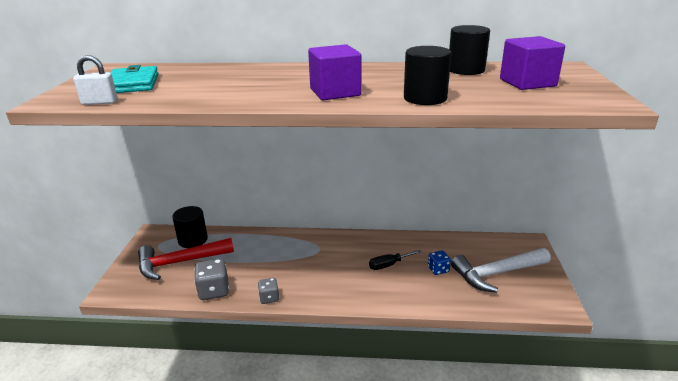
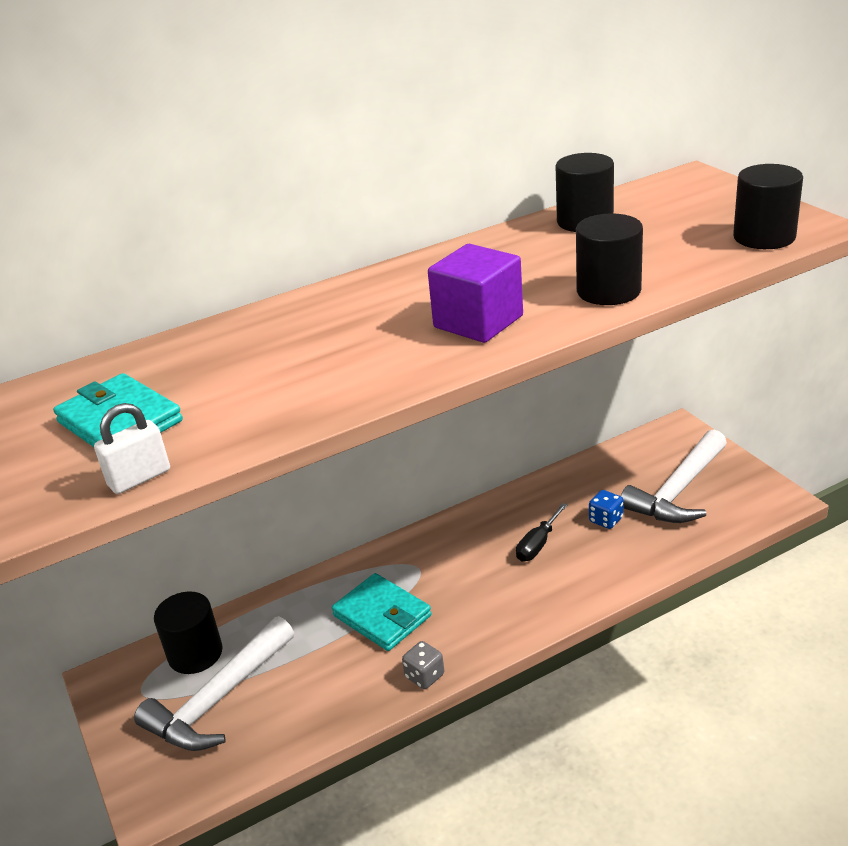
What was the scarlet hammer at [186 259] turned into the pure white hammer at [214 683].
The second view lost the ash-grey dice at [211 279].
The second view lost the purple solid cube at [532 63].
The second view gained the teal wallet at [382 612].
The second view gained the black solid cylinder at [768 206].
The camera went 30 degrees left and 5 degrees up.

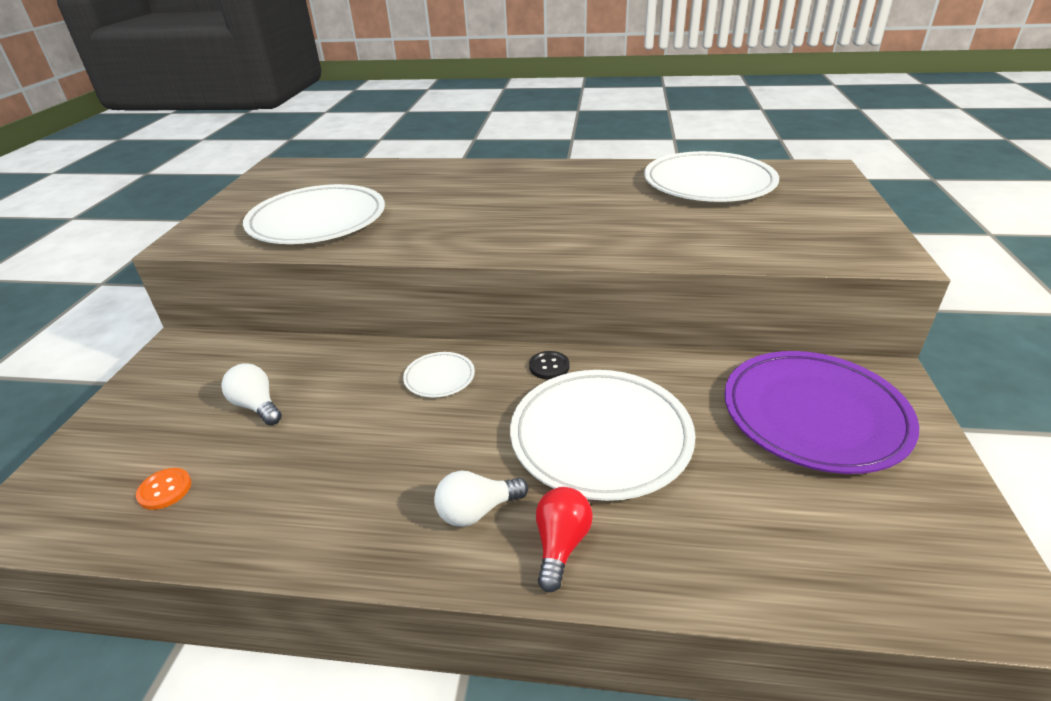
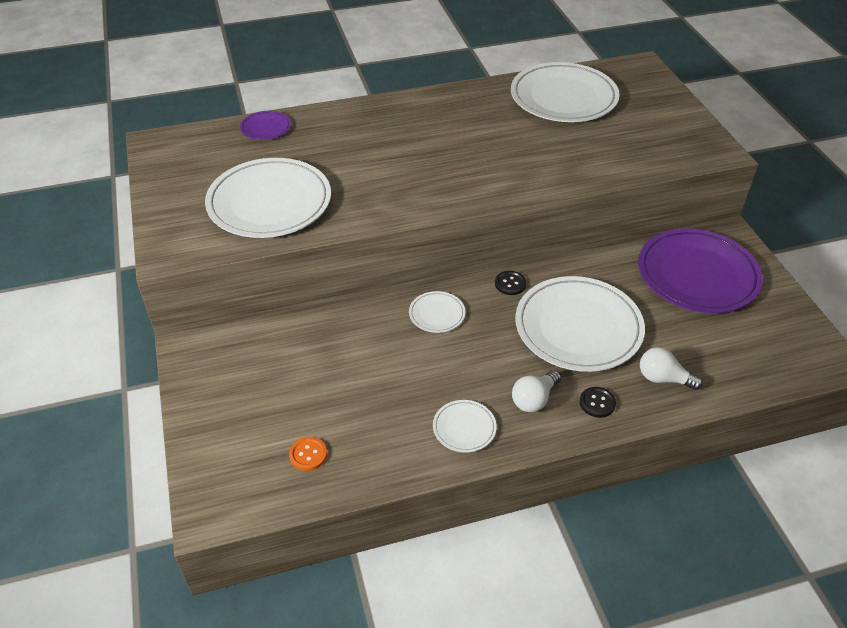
The pure white light bulb ended up elsewhere, having gone from [251 394] to [671 368].
Where the scarlet light bulb stood at [564 539], the black sewing button came to stand at [598 402].
The second view gained the purple plate at [265 125].
The second view gained the pure white plate at [465 426].
The camera went 25 degrees left and 10 degrees up.

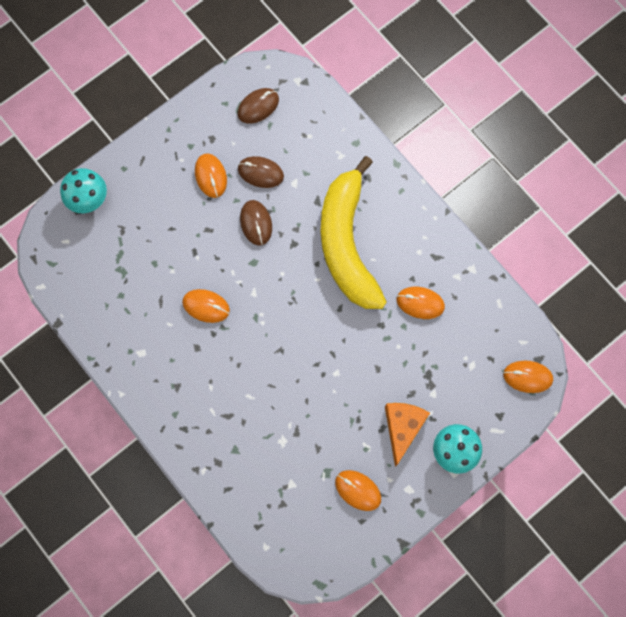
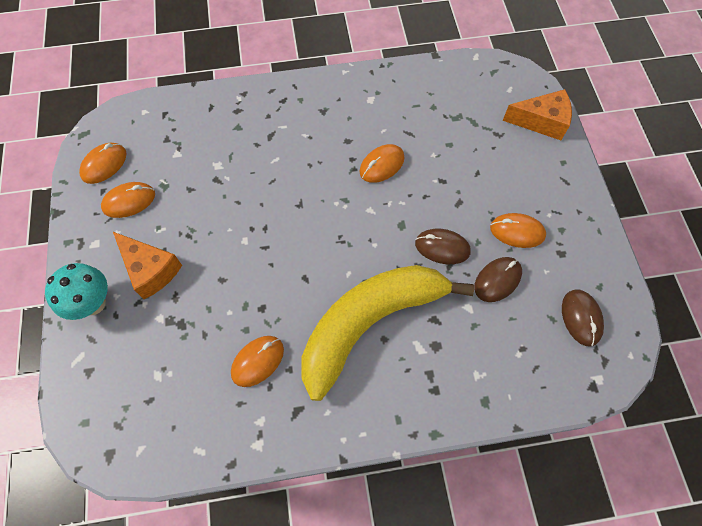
Where the teal fungus stood at [83 190], the orange piece of cheese came to stand at [537 114].
The golden toy banana at [354 232] ended up facing another way, 60 degrees counterclockwise from before.
The orange computer mouse ended up elsewhere, having gone from [528 377] to [103 163].
The camera went 120 degrees right and 10 degrees down.

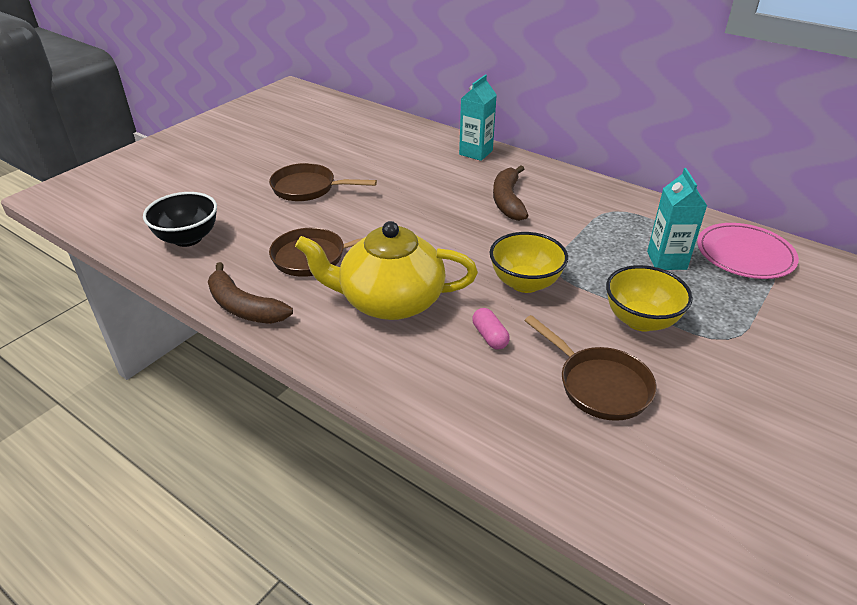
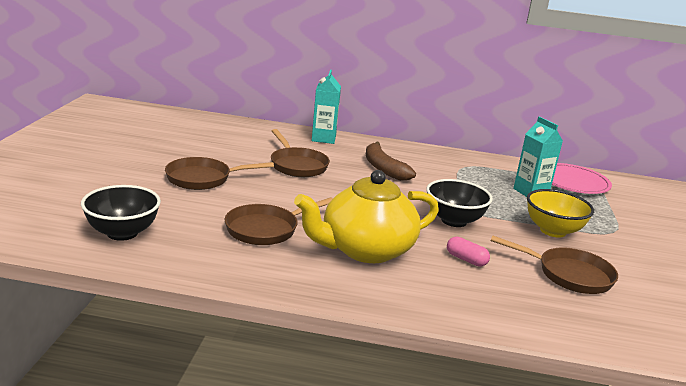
The second view lost the brown toy banana at [250 293].
What was the golden deep dish at [529 262] turned into the black deep dish at [459 203].
The second view gained the brown frying pan at [300 153].
The camera went 30 degrees left and 15 degrees down.

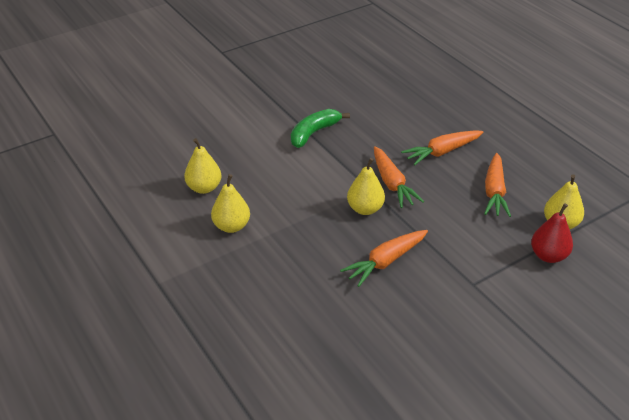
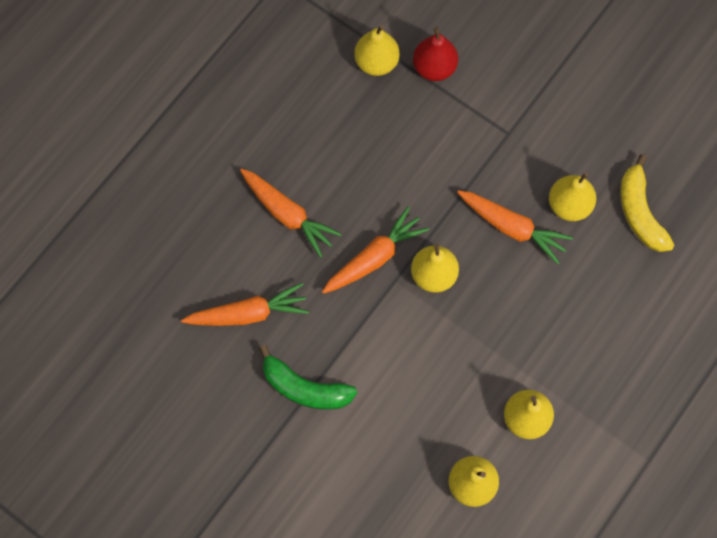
The orange root vegetable ended up elsewhere, having gone from [497 185] to [245 304].
The second view gained the golden pear at [572 196].
The second view gained the golden toy banana at [647 203].
The camera went 110 degrees left and 30 degrees up.

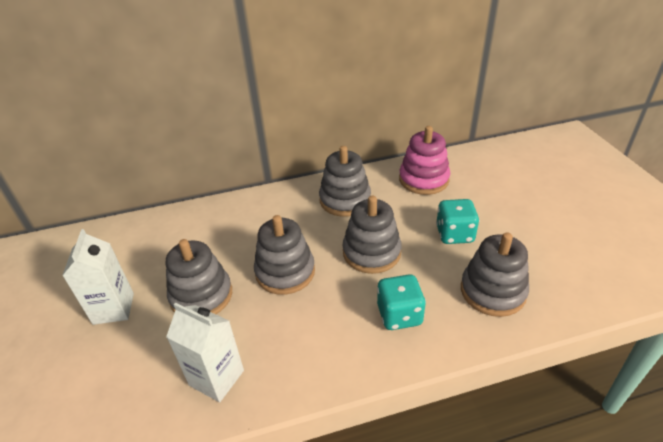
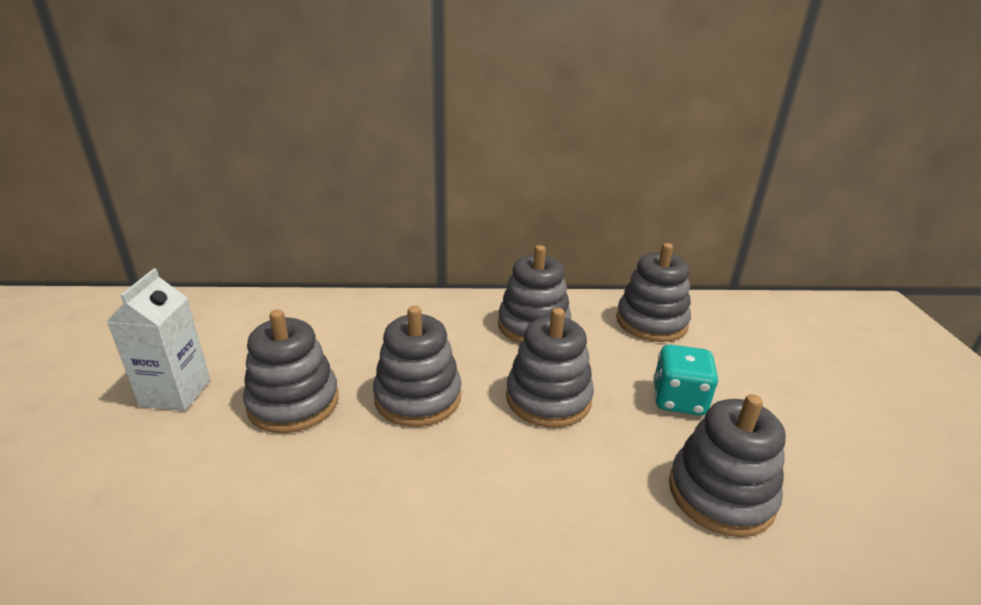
The second view lost the pure white carton at [205 352].
The second view lost the teal dice at [401 302].
What was the rose-pink ring stacker at [424 160] turned into the ash-grey ring stacker at [653 292].
The camera went 10 degrees right and 10 degrees down.

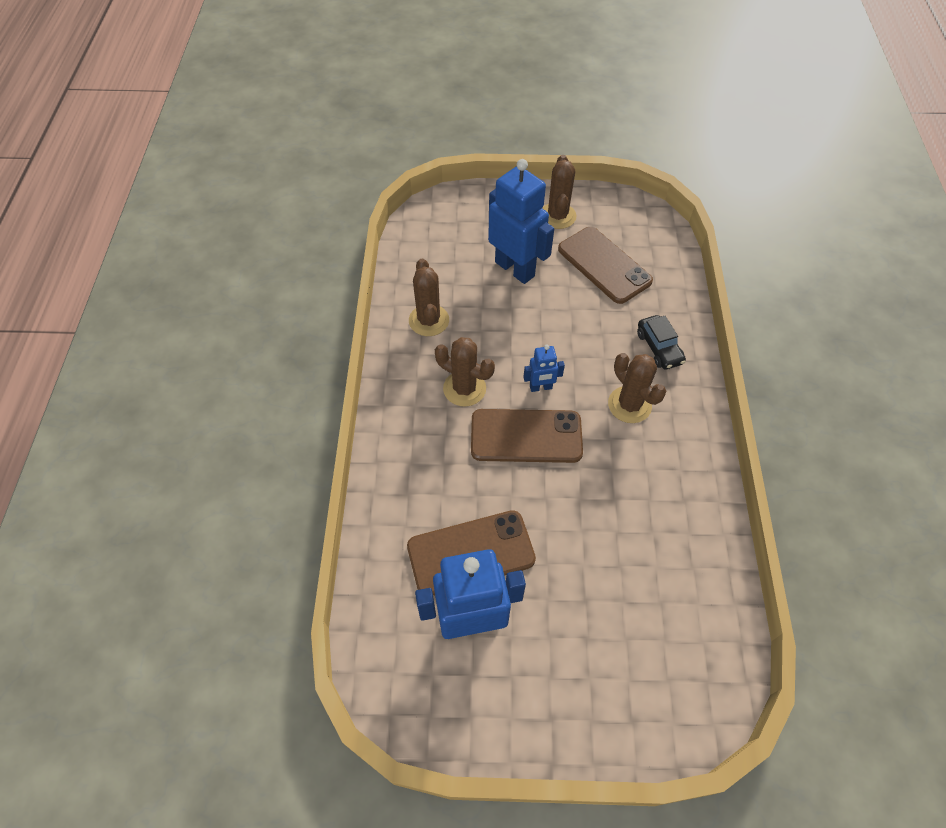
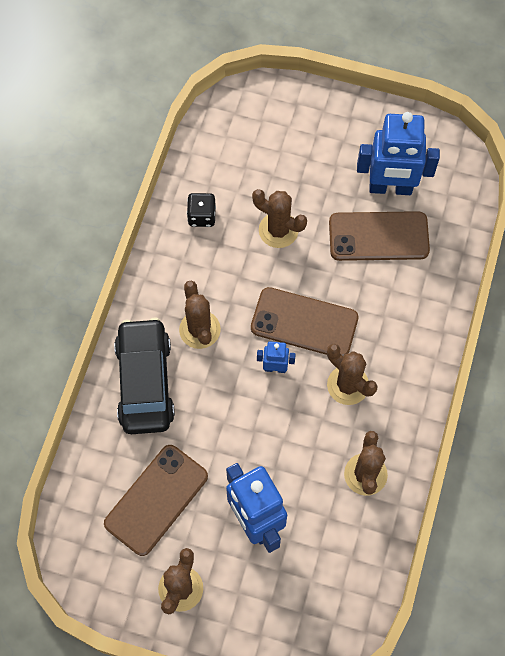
The brown smartphone at [605 265] ended up facing another way, 60 degrees clockwise from before.
The size of the black automobile at [661 342] changed by a factor of 1.88.
The second view gained the black dice at [201 210].
The second view gained the brown prickly plant at [279 218].
The camera went 165 degrees left and 10 degrees up.

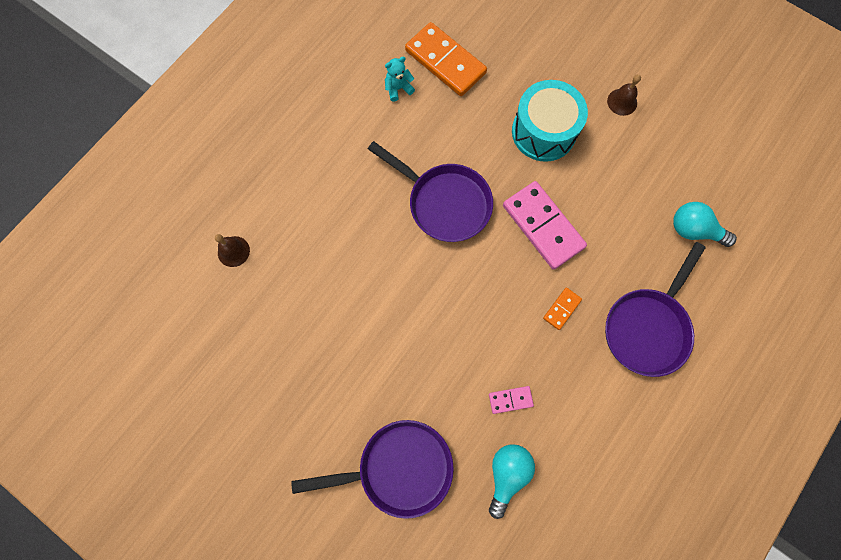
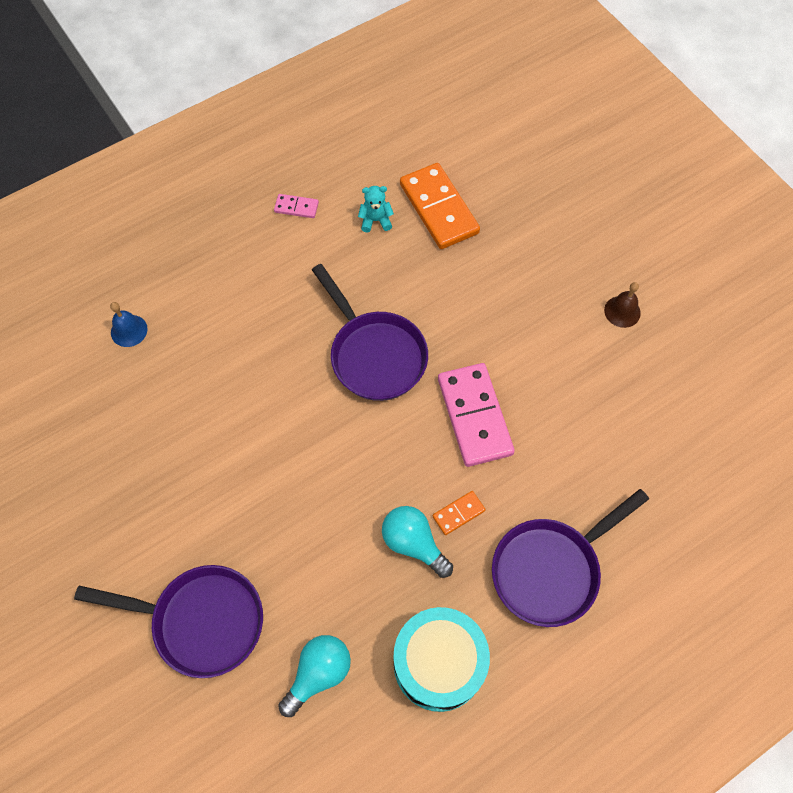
What was the brown hand bell at [232 250] turned into the blue hand bell at [129 324].
The rose-pink domino ended up elsewhere, having gone from [511 400] to [296 206].
The teal drum ended up elsewhere, having gone from [550 121] to [441 659].
The teal light bulb ended up elsewhere, having gone from [705 224] to [417 542].
The camera went 20 degrees right and 10 degrees down.

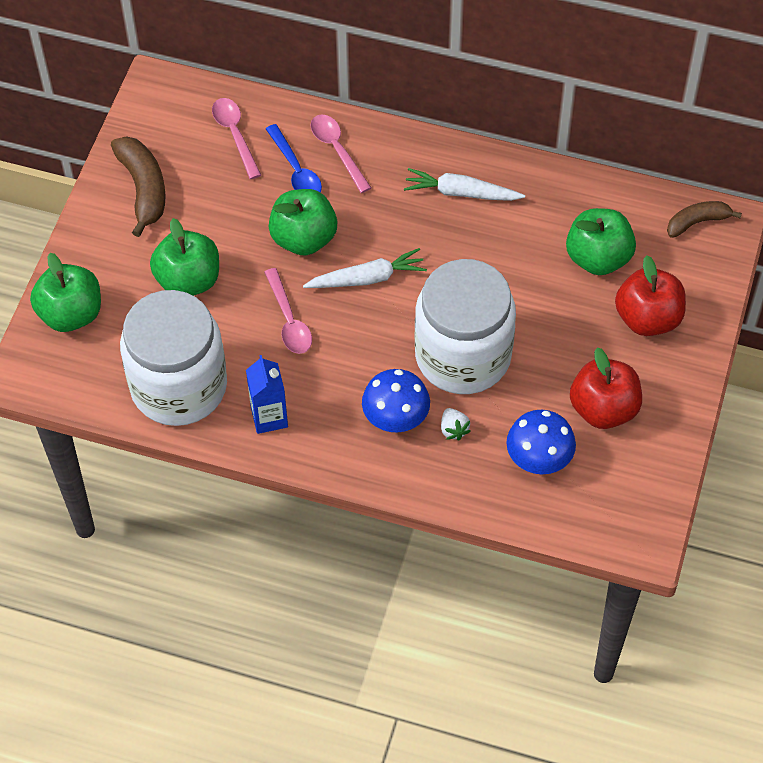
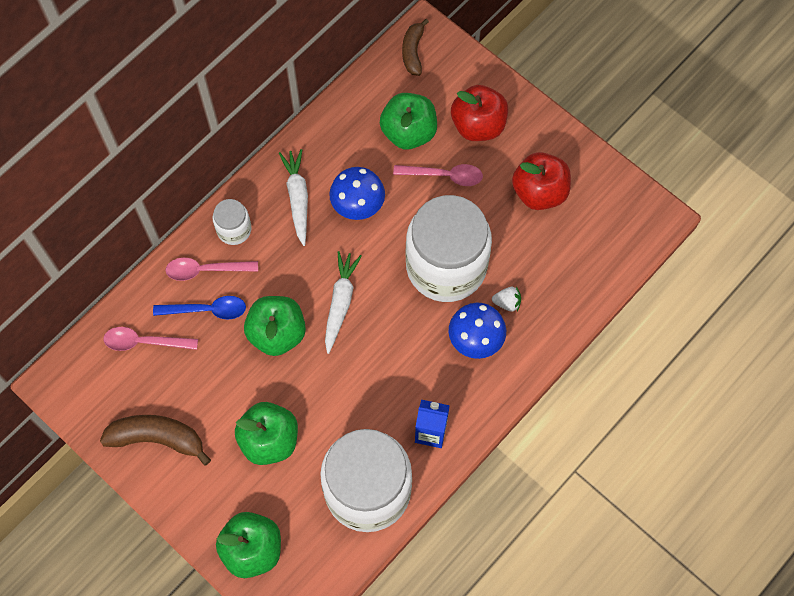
The rose-pink spoon ended up elsewhere, having gone from [288 311] to [438 175].
The pure white root vegetable at [464 184] ended up facing another way, 135 degrees clockwise from before.
The blue fungus ended up elsewhere, having gone from [541 442] to [357 193].
The second view gained the pure white preserve jar at [232 222].
The camera went 65 degrees left and 10 degrees up.

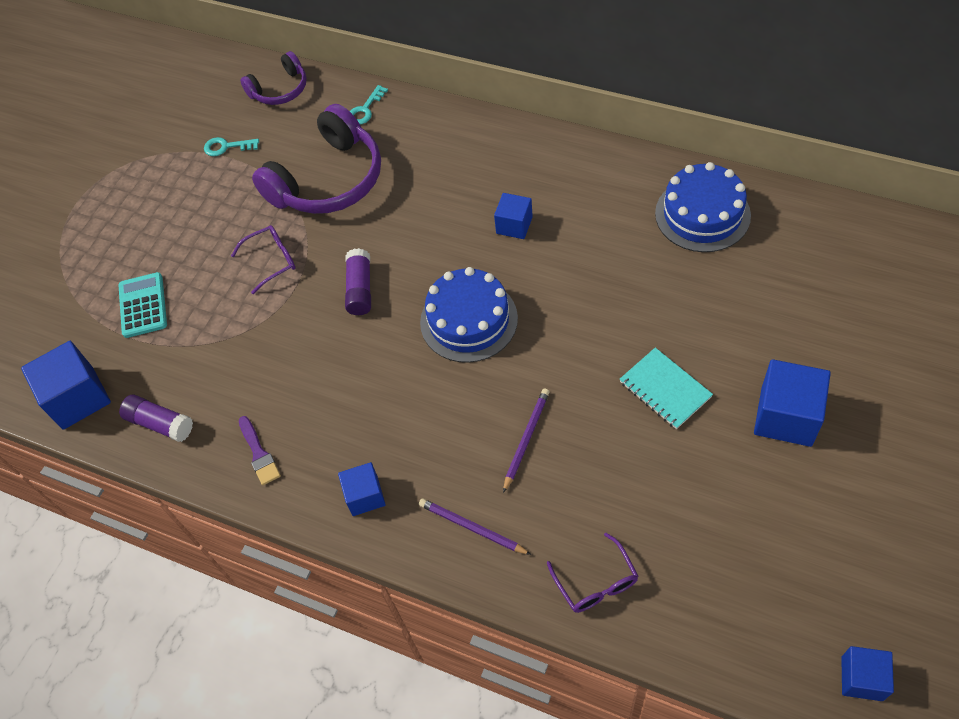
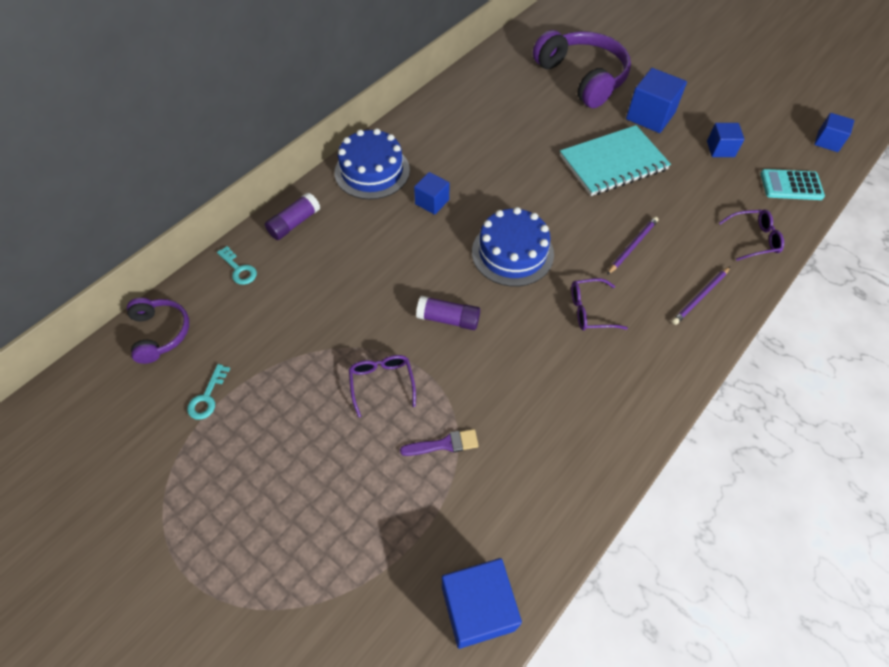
The teal calculator ended up elsewhere, having gone from [142 305] to [792 184].
The purple glue stick ended up elsewhere, having gone from [156 418] to [292 216].
The purple brush ended up elsewhere, having gone from [260 450] to [439 442].
The purple headset ended up elsewhere, having gone from [316 159] to [582 69].
The blue solid cube ended up elsewhere, having gone from [362 489] to [725 140].
The purple wooden pencil at [526 440] ended up facing another way, 90 degrees clockwise from before.
The size of the teal exercise book at [666 388] changed by a factor of 1.64.
The blue cake ended up elsewhere, having gone from [703 207] to [372 163].
The second view gained the purple eyeglasses at [599 304].
The camera went 80 degrees left and 0 degrees up.

